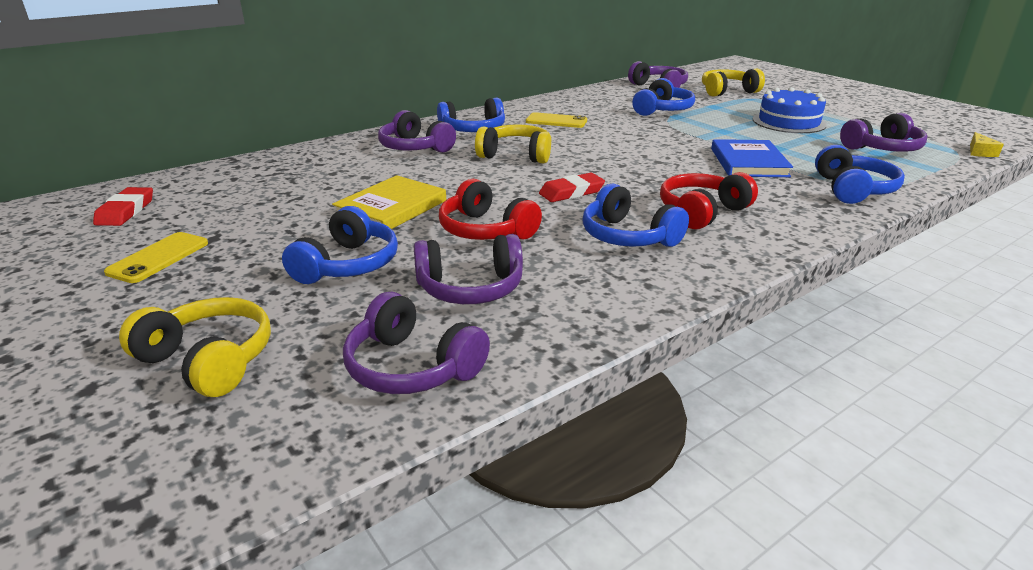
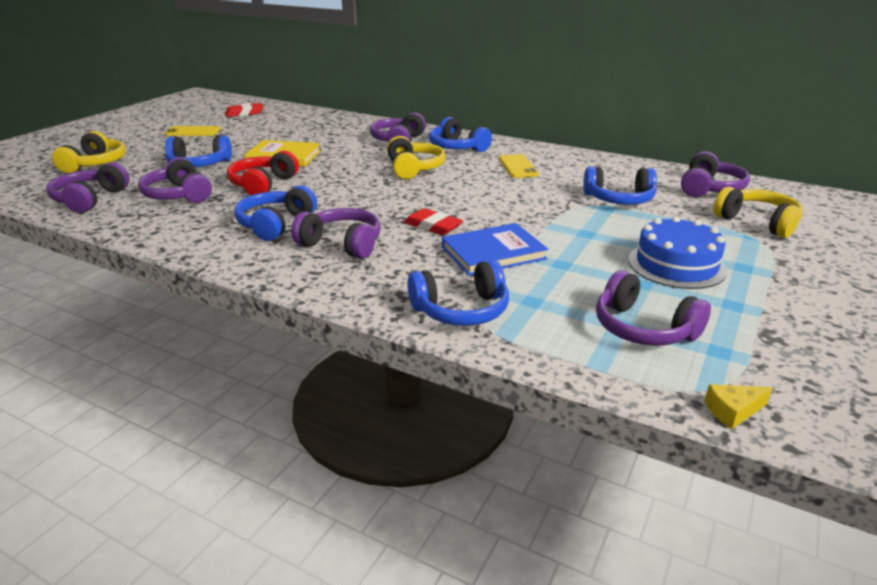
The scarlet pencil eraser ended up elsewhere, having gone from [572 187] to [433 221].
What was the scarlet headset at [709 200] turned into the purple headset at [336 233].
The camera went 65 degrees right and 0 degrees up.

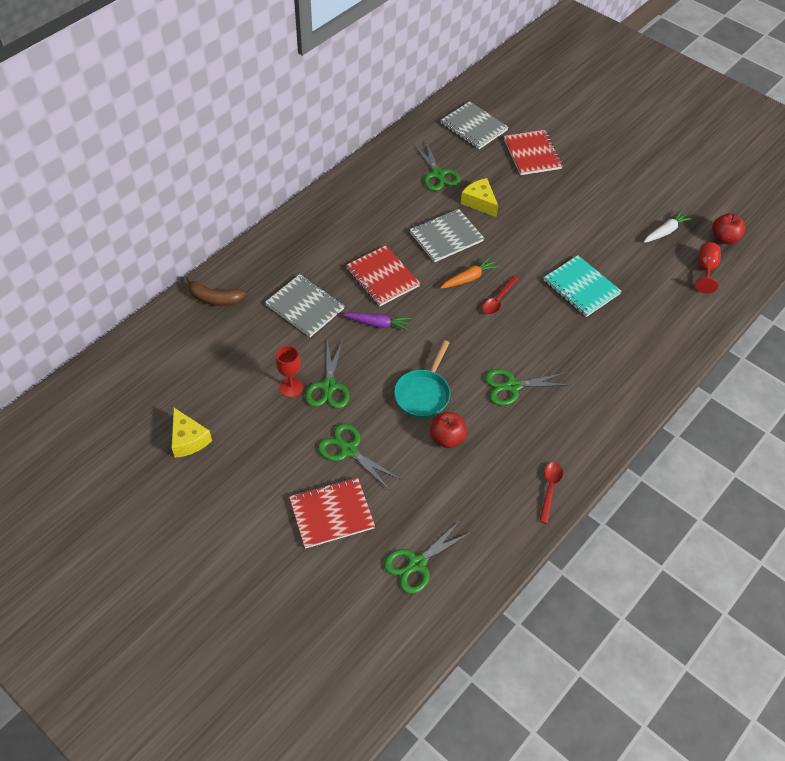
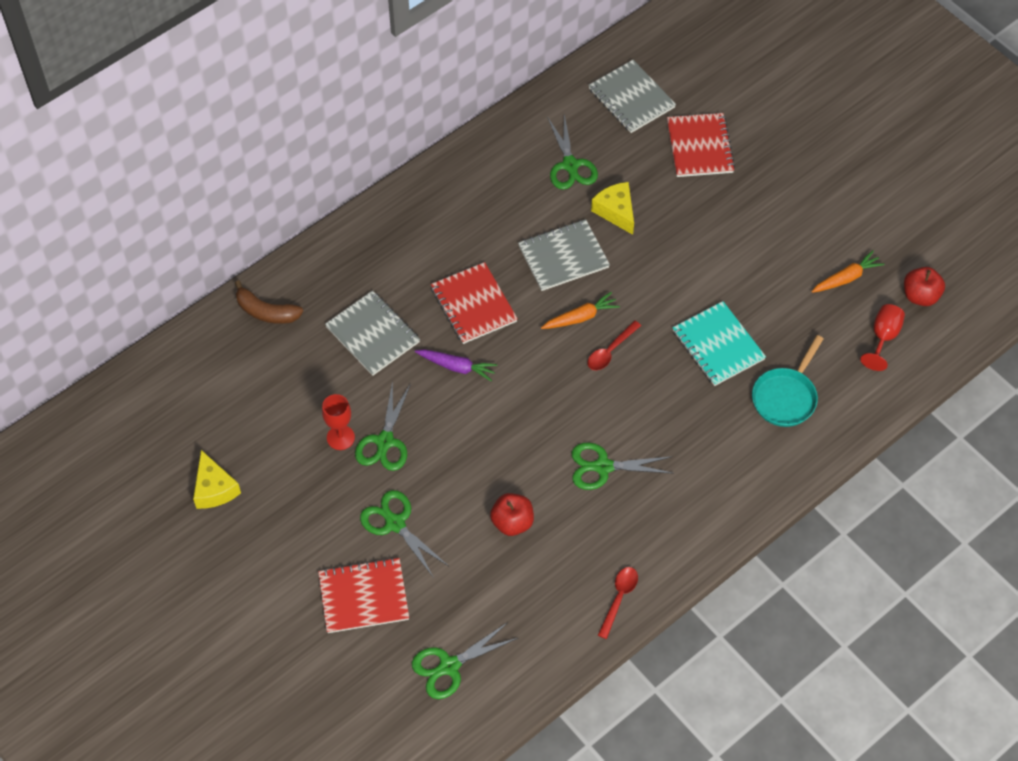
The teal frying pan ended up elsewhere, having gone from [422 379] to [788 381].
What was the pure white root vegetable at [668 226] turned into the orange root vegetable at [848 272].
The camera went 10 degrees right and 5 degrees up.

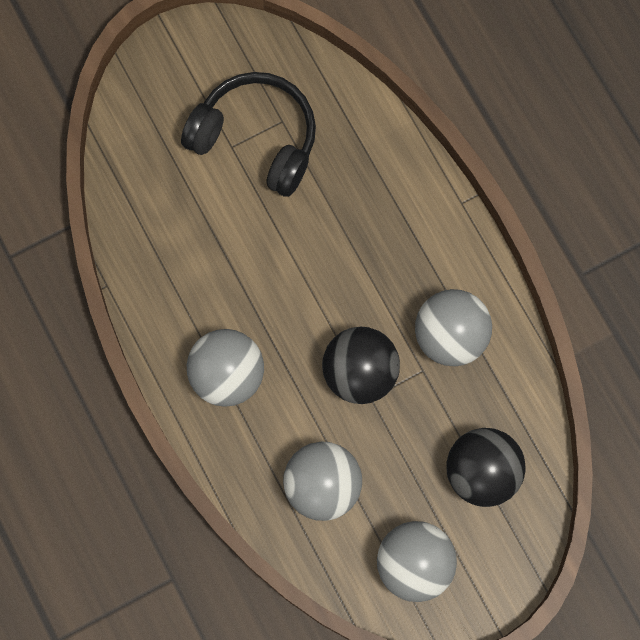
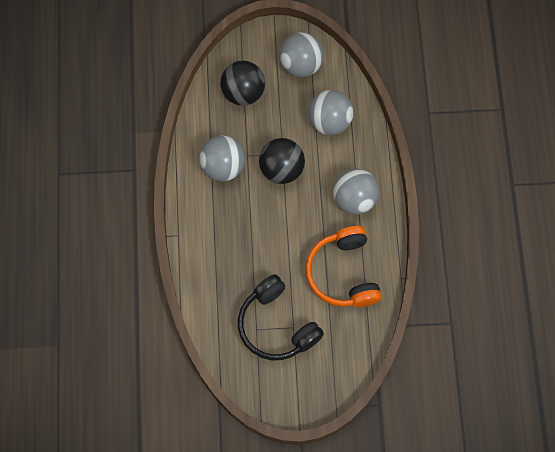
The second view gained the orange headset at [343 266].
The camera went 155 degrees left and 5 degrees down.

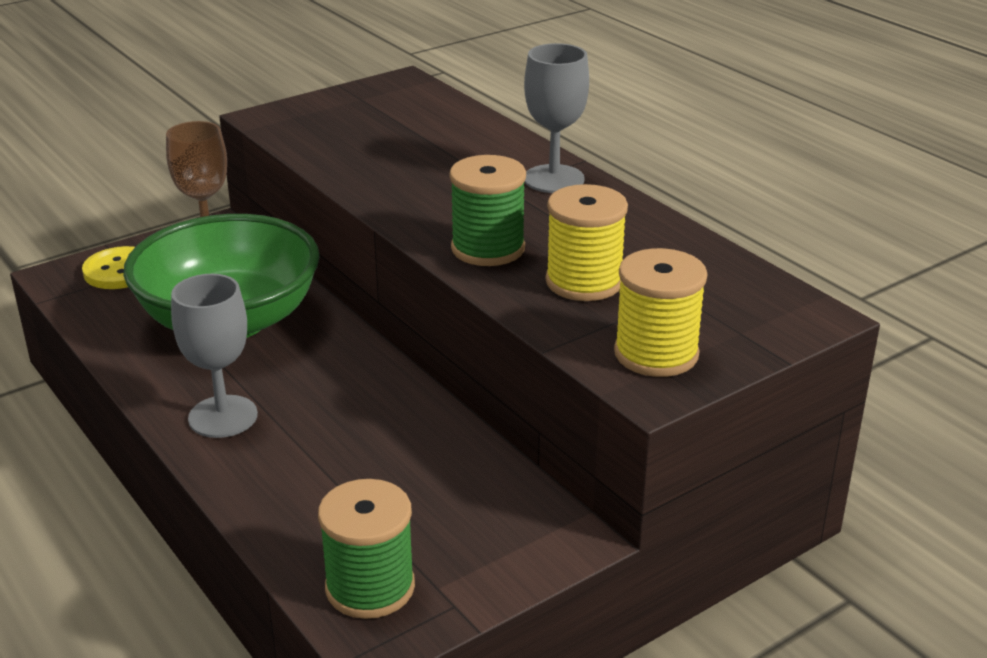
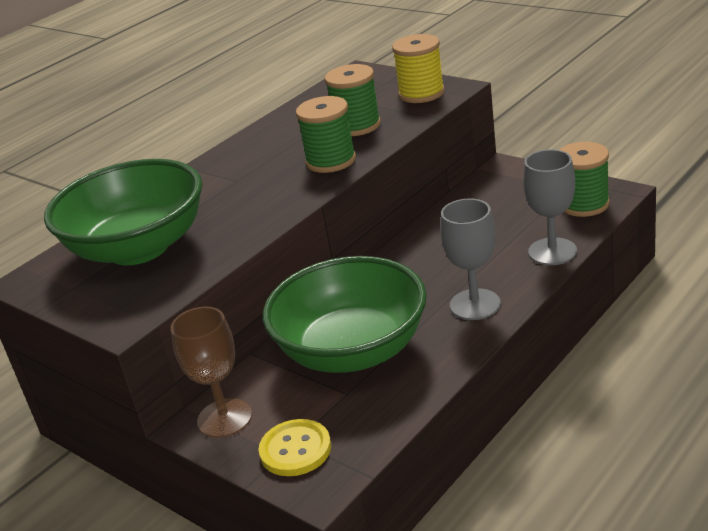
The ash-grey wine glass ended up elsewhere, having gone from [556 118] to [550 207].
What was the golden bobbin at [587 242] turned into the emerald bobbin at [352 100].
The second view gained the emerald deep dish at [123 212].
The camera went 100 degrees left and 0 degrees up.

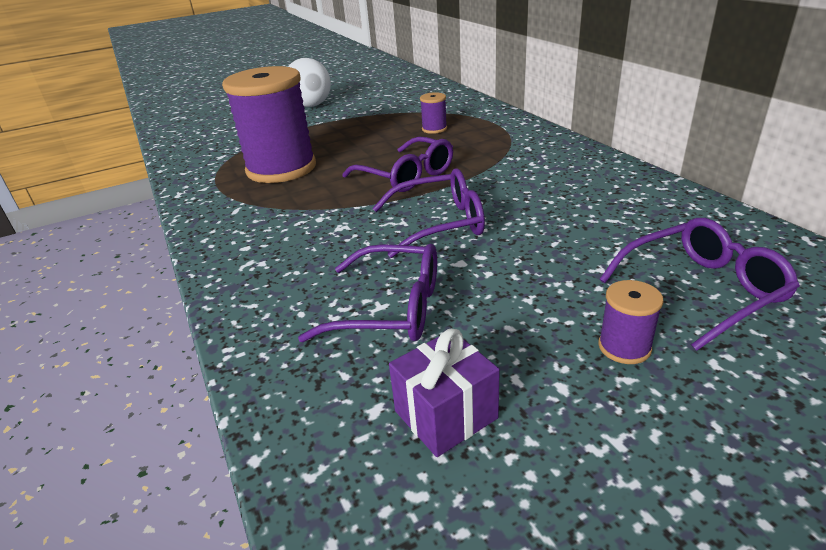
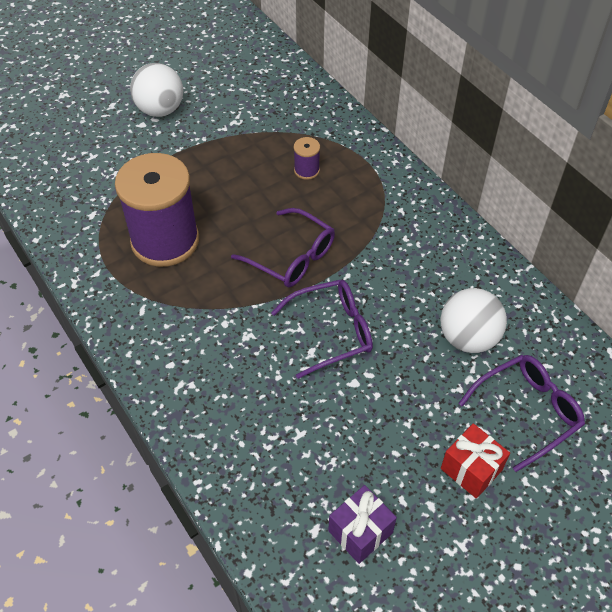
The second view lost the purple eyeglasses at [367 292].
Where the purple bobbin stood at [630 322], the scarlet wrapped gift came to stand at [475 461].
The second view gained the pure white ball at [474 320].
The camera went 10 degrees left and 20 degrees up.

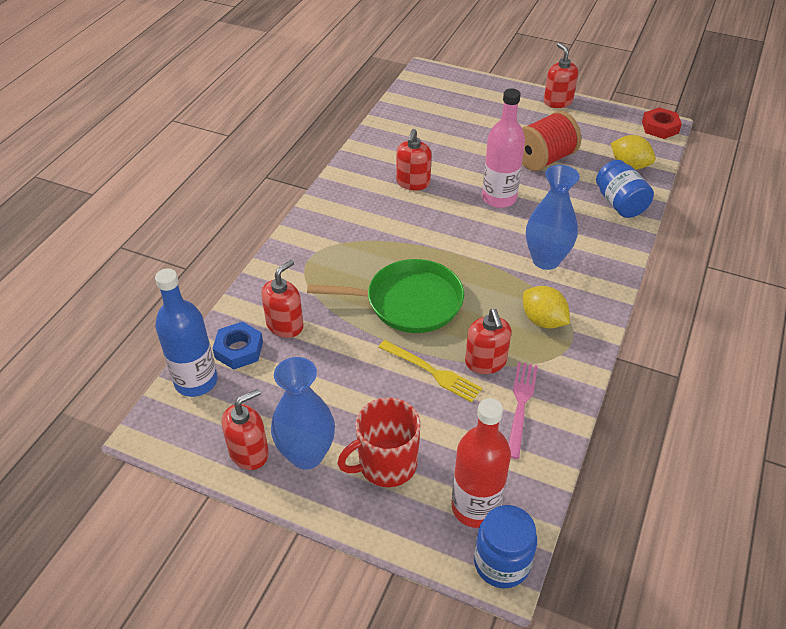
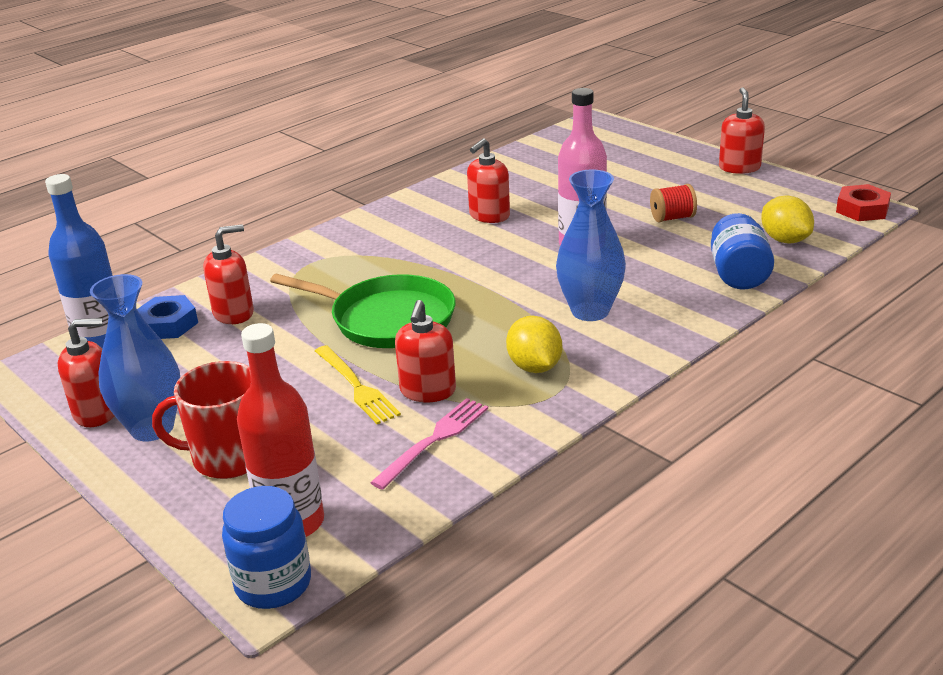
The size of the scarlet bobbin at [551 141] changed by a factor of 0.56.
The camera went 25 degrees right and 15 degrees down.

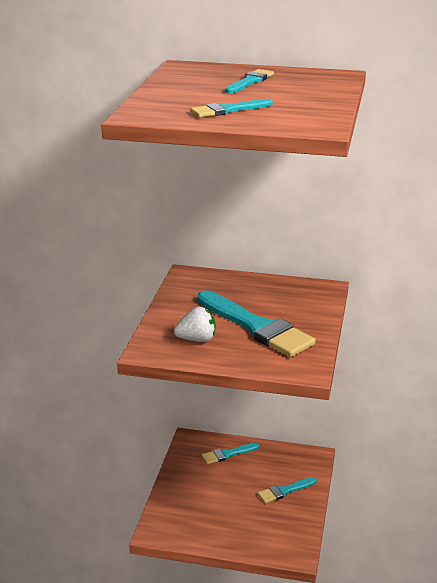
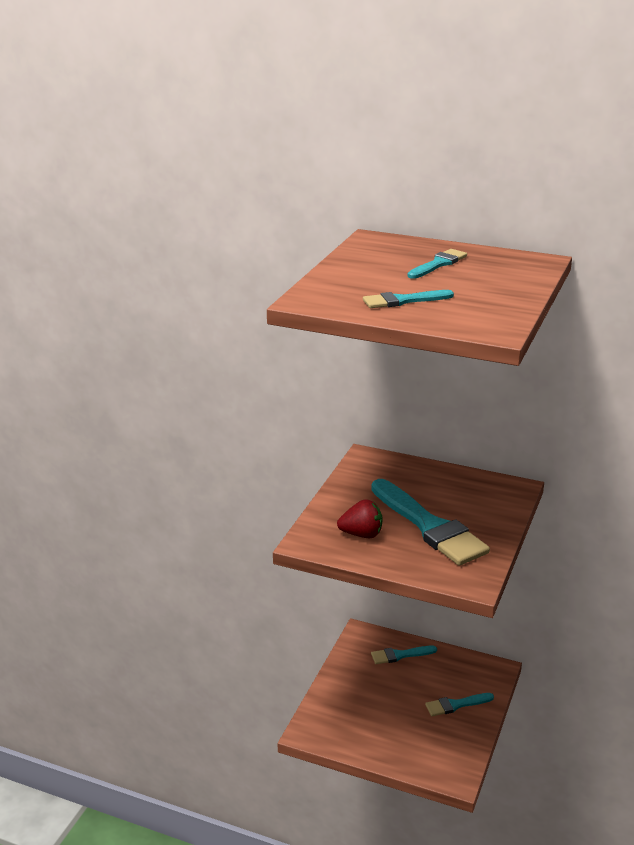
What was the pure white toy strawberry at [194 324] turned into the scarlet toy strawberry at [359 518].
The camera went 10 degrees right and 0 degrees up.

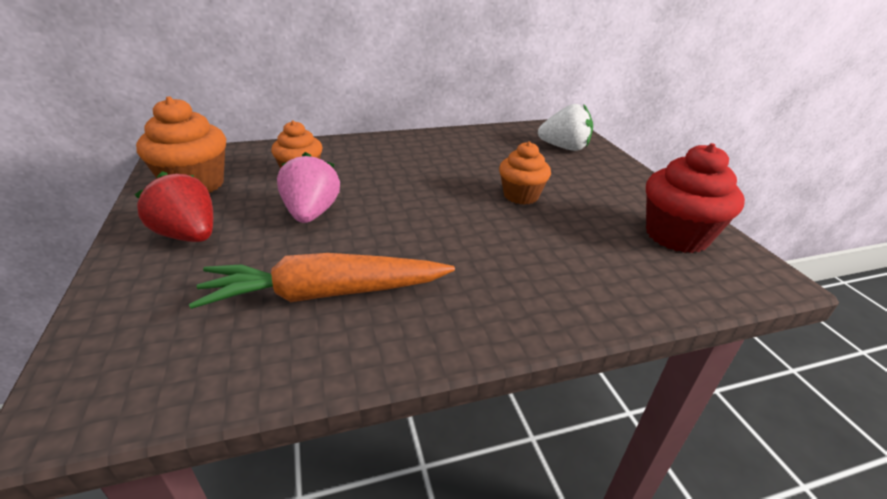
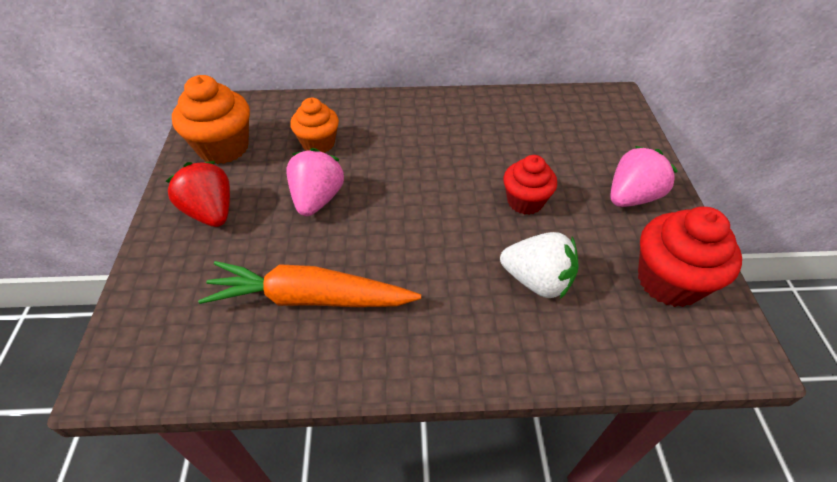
What was the orange muffin at [525 173] turned into the scarlet muffin at [530 185].
The pure white toy strawberry ended up elsewhere, having gone from [565 127] to [539 265].
The second view gained the rose-pink toy strawberry at [644 176].
The camera went 15 degrees right and 15 degrees up.

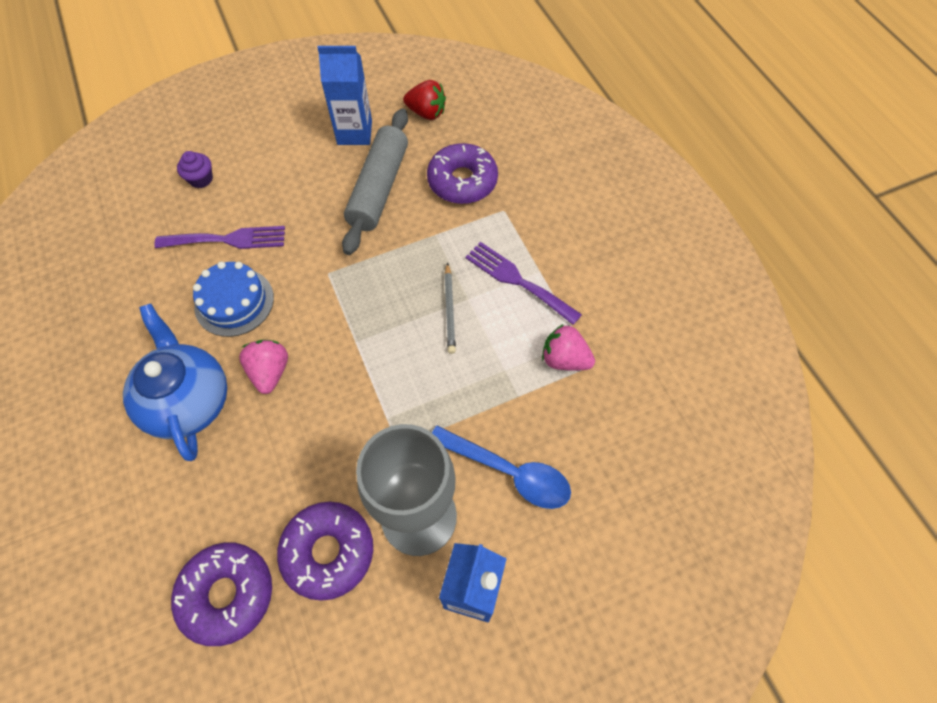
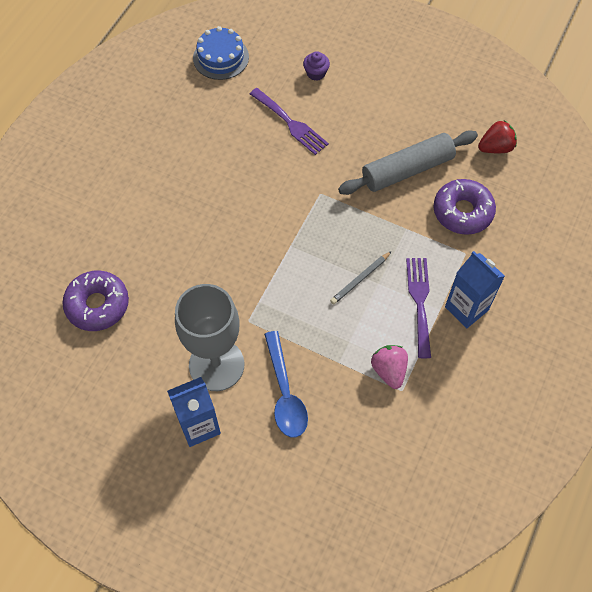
The second view lost the blue tea pot at [175 382].
The blue cake ended up elsewhere, having gone from [233 299] to [221 53].
The second view lost the rose-pink toy strawberry at [263 367].
The second view lost the purple donut at [325 551].
The blue carton ended up elsewhere, having gone from [344 95] to [475 289].
The scarlet toy strawberry at [424 100] ended up facing another way, 90 degrees counterclockwise from before.
The camera went 50 degrees right and 0 degrees up.

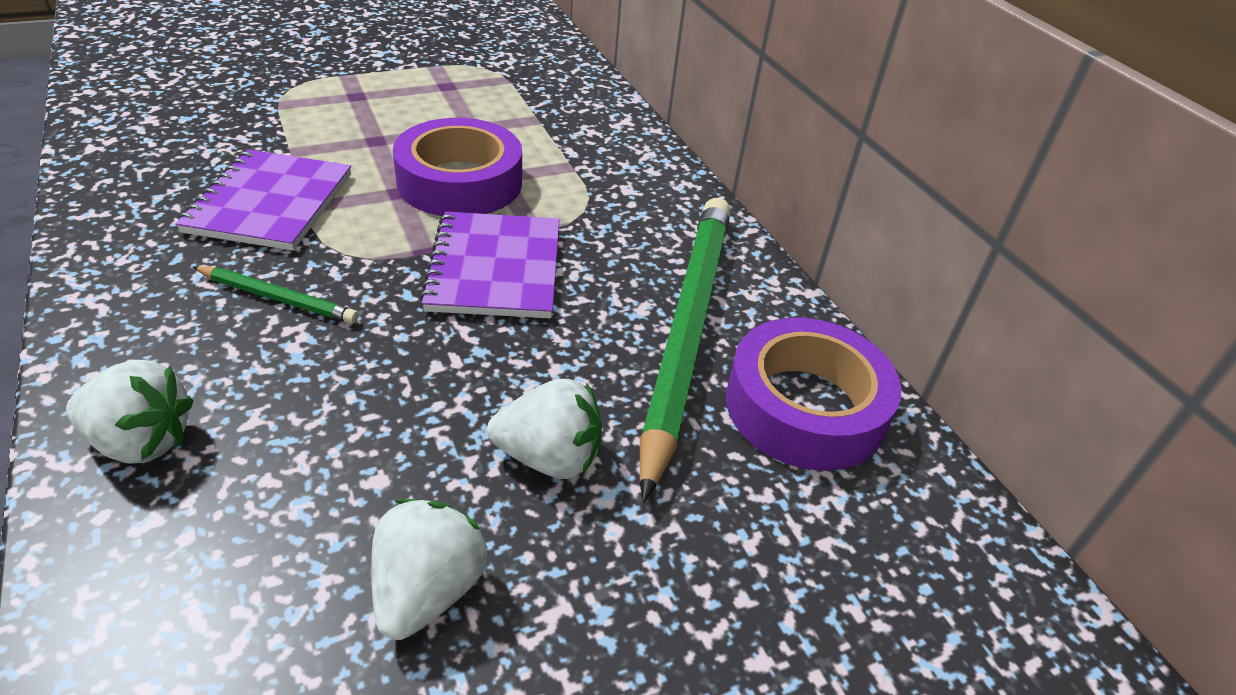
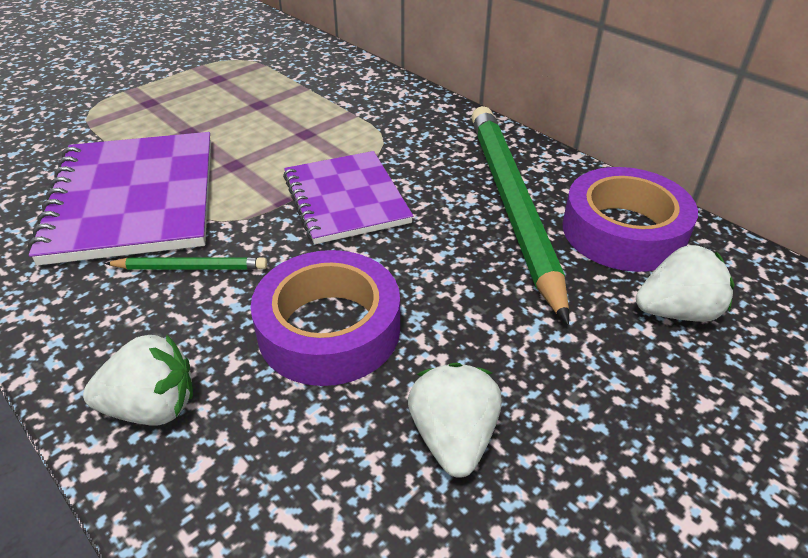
The size of the purple exercise book at [263 200] changed by a factor of 1.52.
The purple sticky tape ended up elsewhere, having gone from [457 167] to [325 318].
The pure white toy strawberry ended up elsewhere, having gone from [544 429] to [685 283].
The camera went 15 degrees left and 0 degrees up.

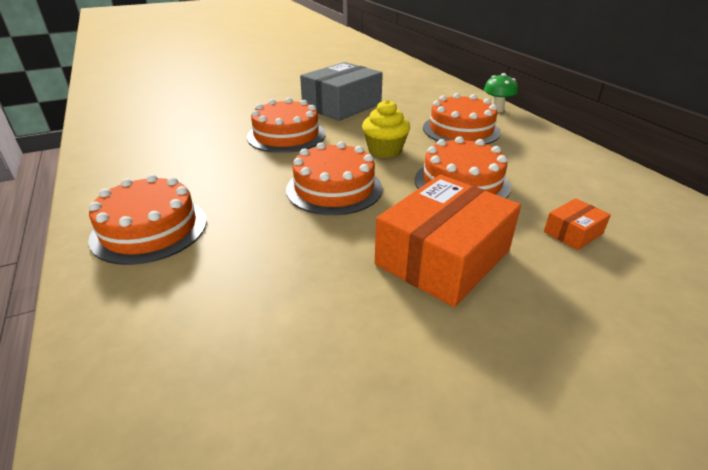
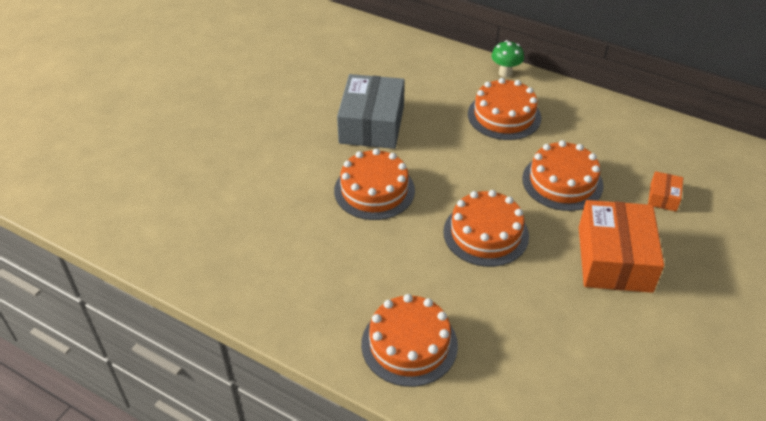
The second view lost the golden muffin at [386 129].
The camera went 35 degrees left and 10 degrees up.

